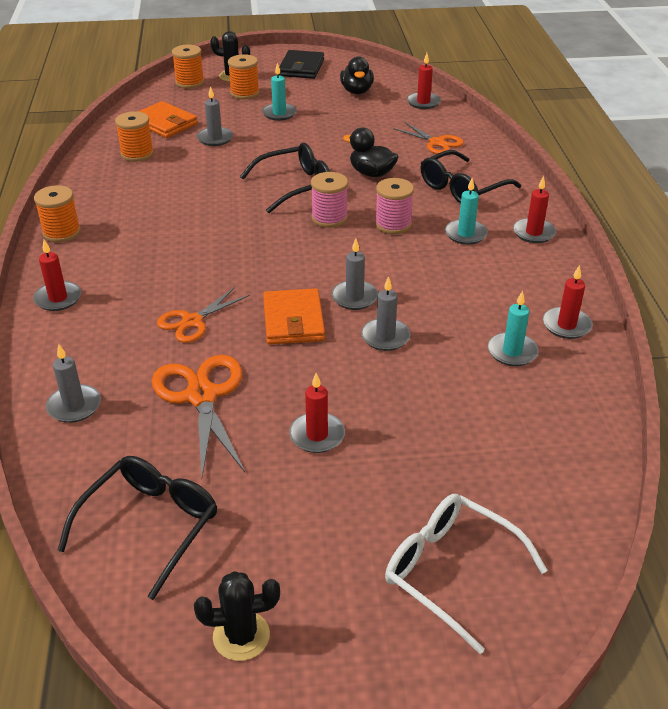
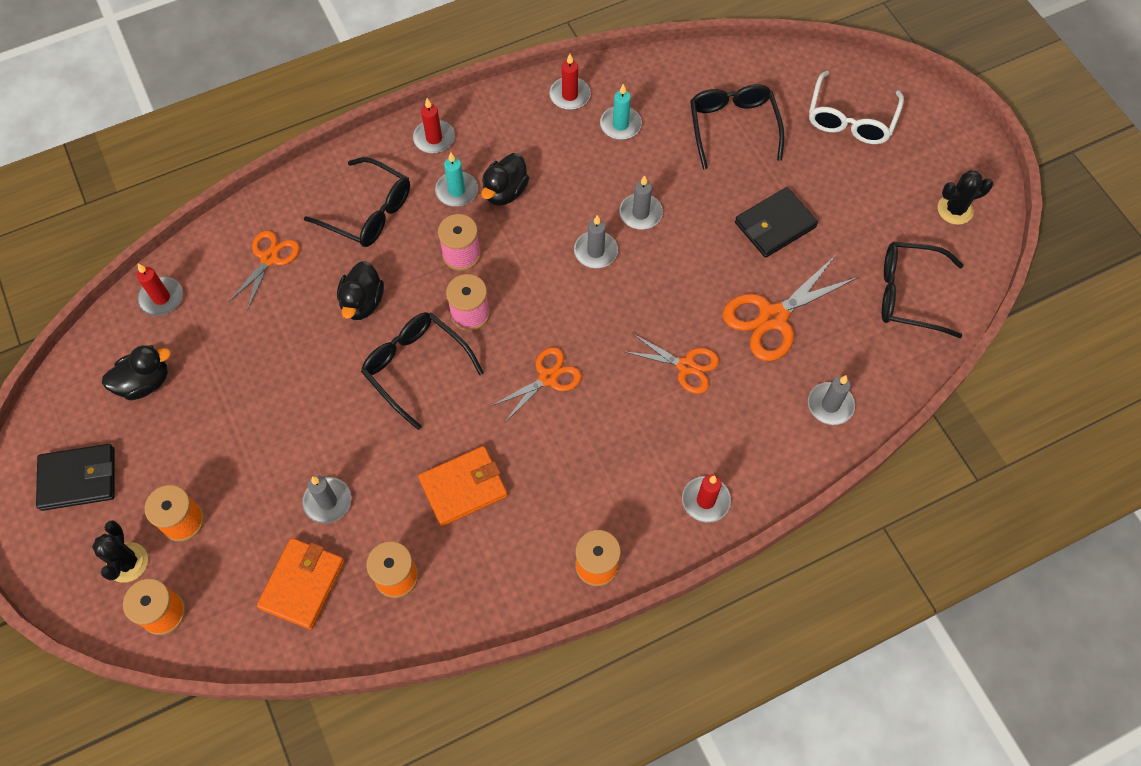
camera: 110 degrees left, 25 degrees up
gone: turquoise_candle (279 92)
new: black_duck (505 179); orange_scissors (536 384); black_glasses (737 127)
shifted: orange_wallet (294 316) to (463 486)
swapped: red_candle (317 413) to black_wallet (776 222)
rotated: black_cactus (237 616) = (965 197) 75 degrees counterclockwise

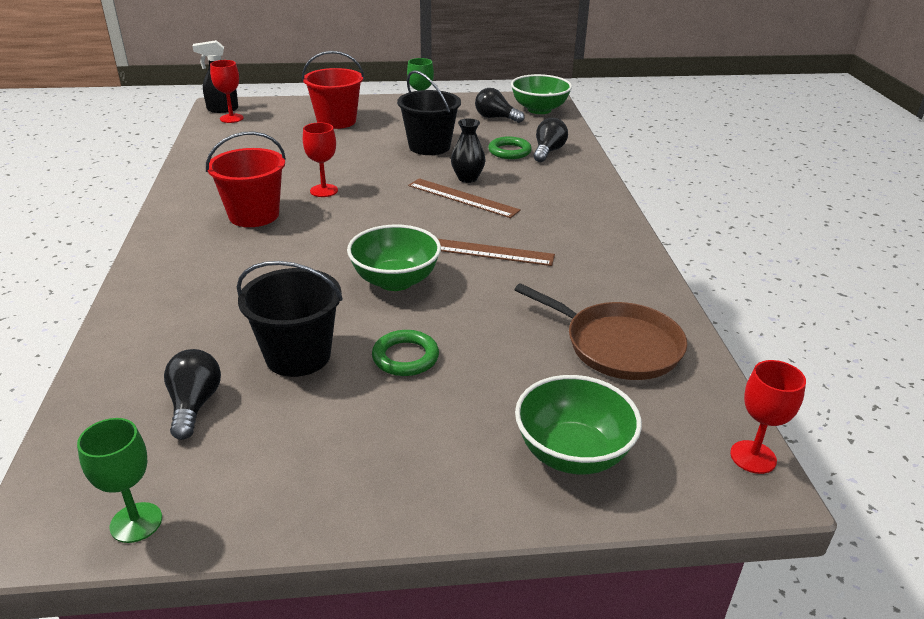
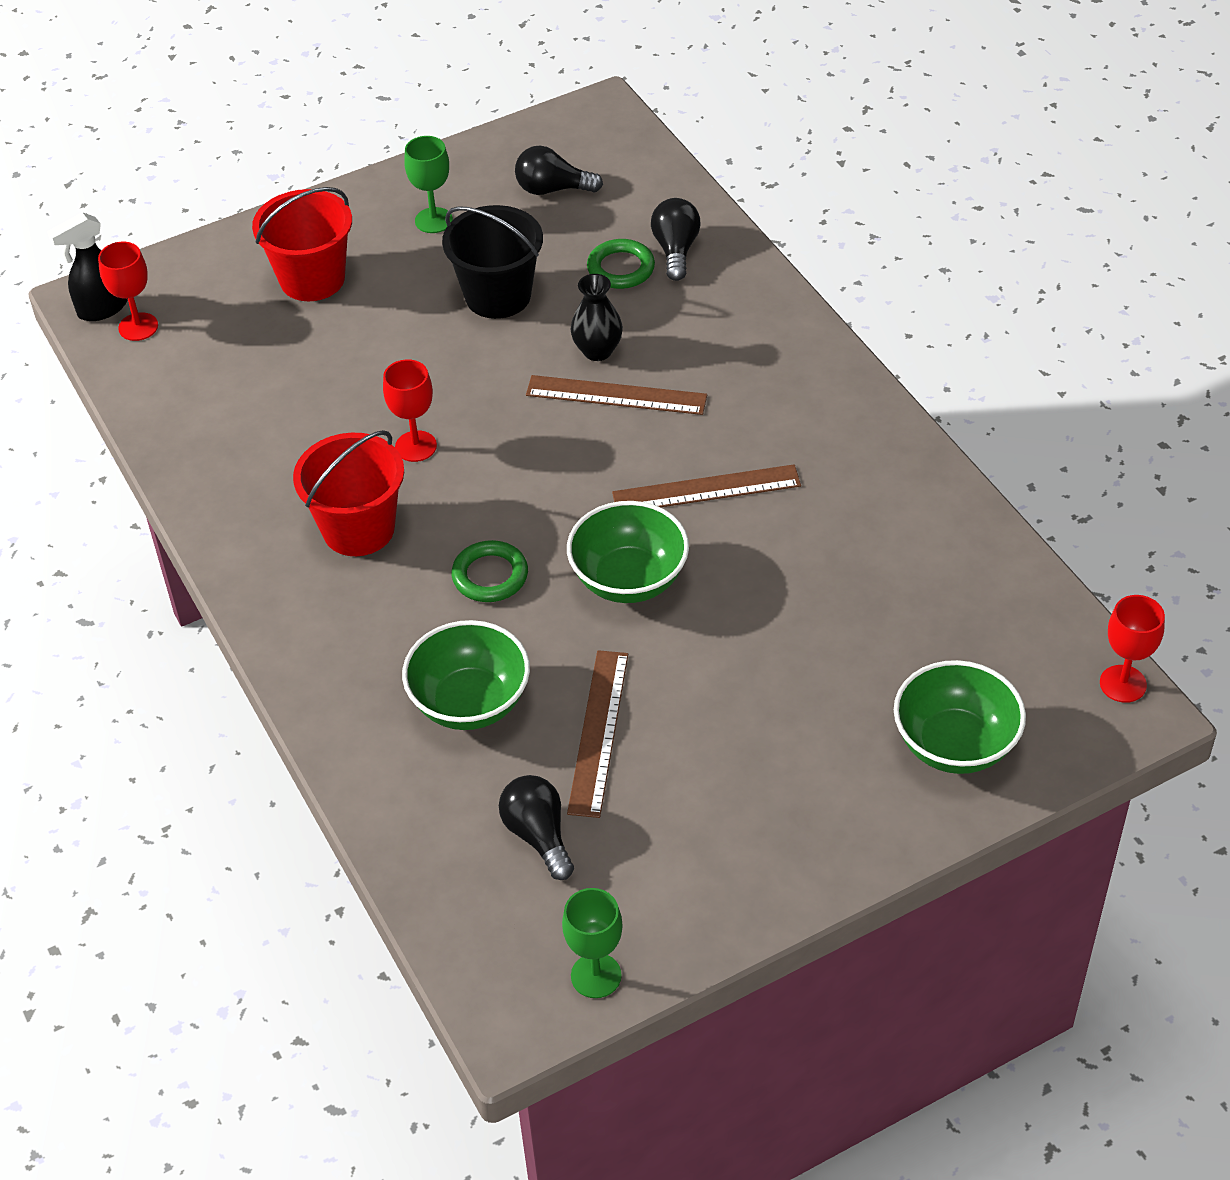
camera: 20 degrees left, 15 degrees up
gone: brown_pan (600 331)
shifted: green_ring (405 353) to (489 571); green_bowl (541 94) to (466 675)
swapped: black_bucket (290 319) to brown_ruler (597 734)

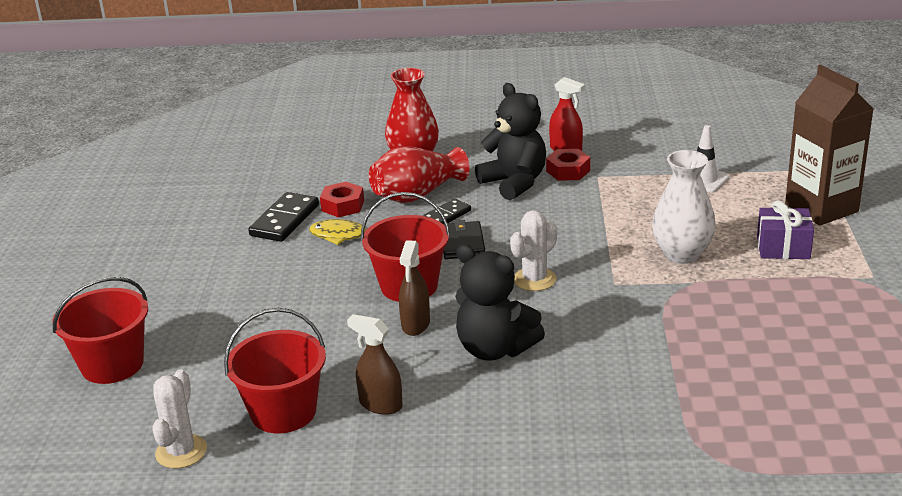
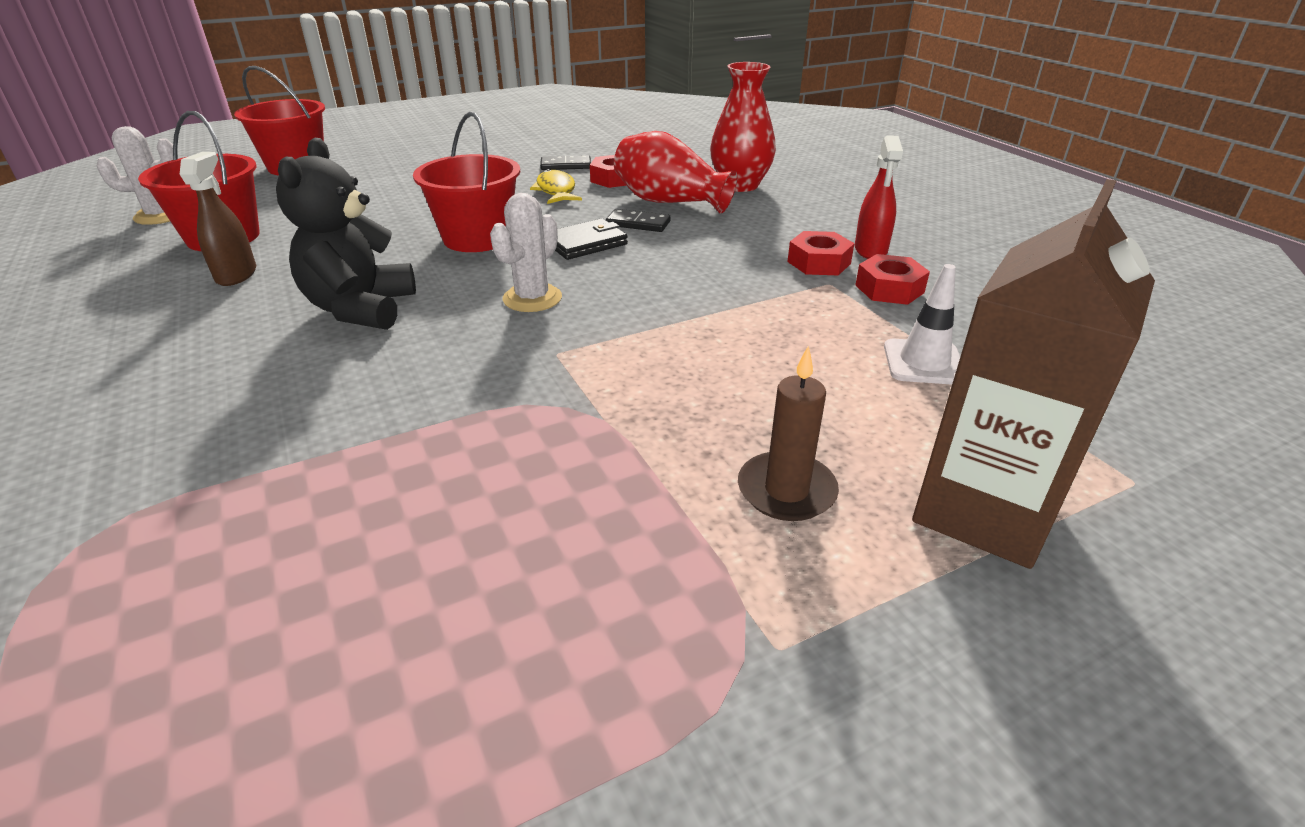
camera: 60 degrees right, 5 degrees up
gone: brown_spray_bottle (414 288); black_teddy_bear (510 141); white_vase (684 207)
new: red_nut (892 279)
swapped: purple_gift (785 230) to brown_candle (788 433)
rotated: white_cactus (533 250) = (526 252) 75 degrees counterclockwise
scaled: black_domino (283 217) = (565 162) x0.62

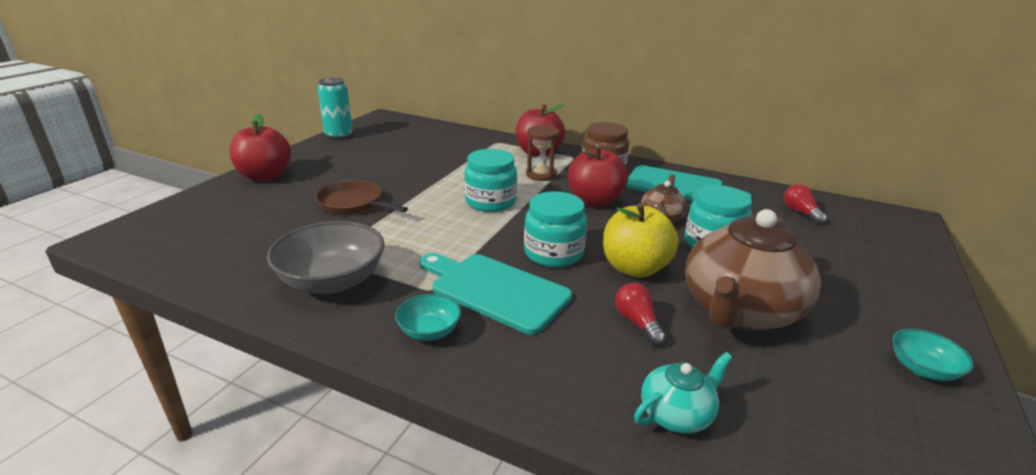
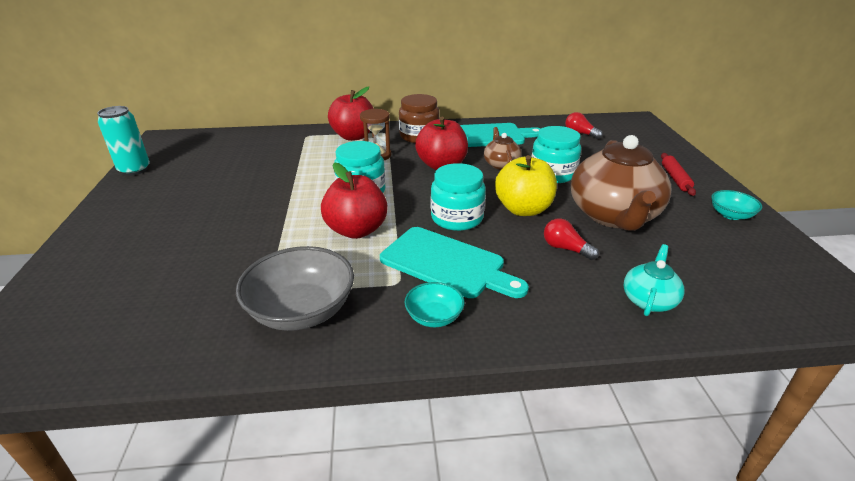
camera: 30 degrees left, 5 degrees up
gone: brown_pan (361 197)
new: red_rolling_pin (678 174)
shifted: red_apple (260 147) to (354 200)
rotated: turquoise_cutting_board (495 294) = (454 262) 150 degrees counterclockwise

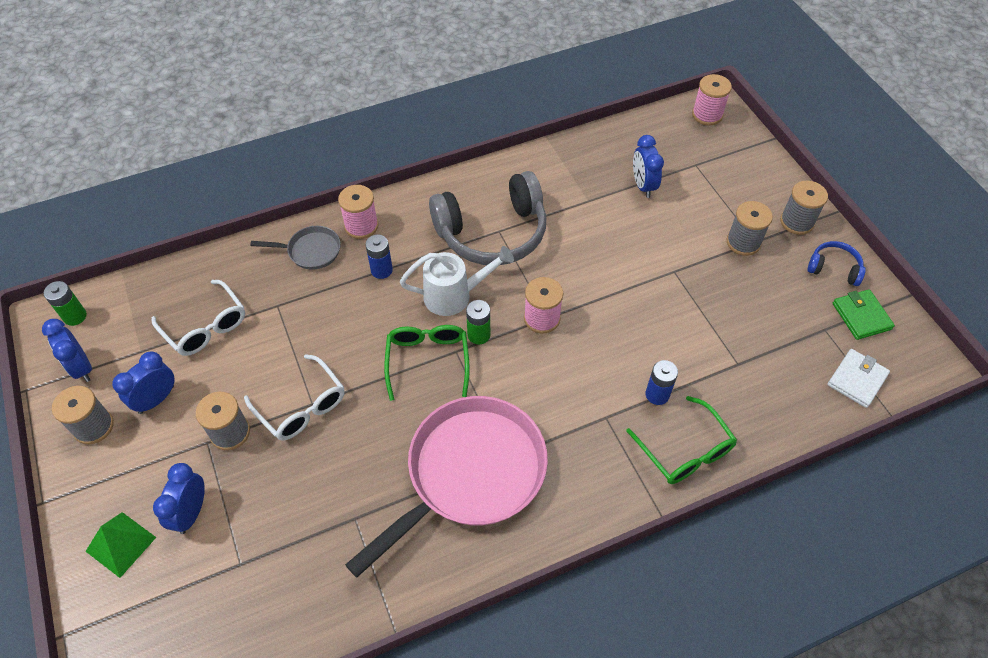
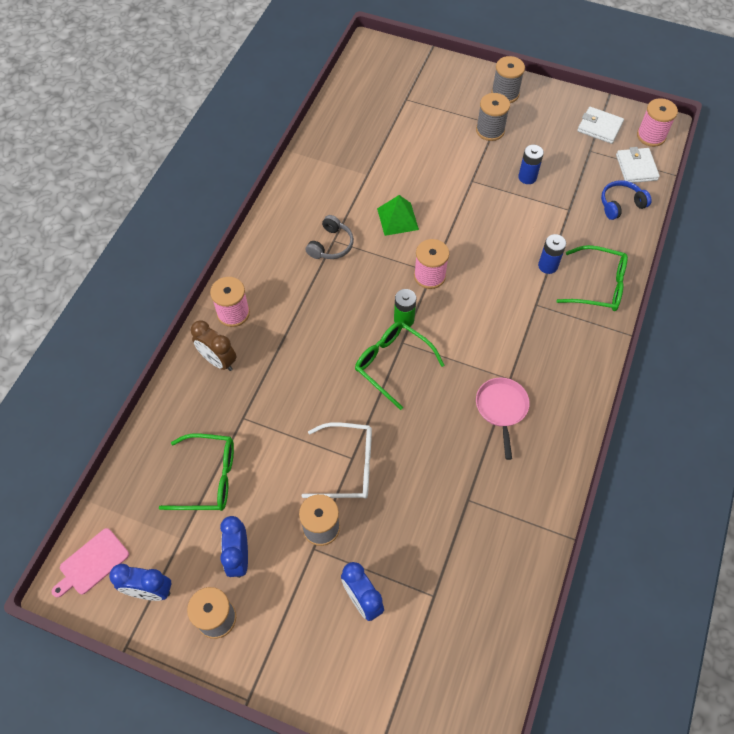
camera: 45 degrees left, 5 degrees up
gone: white_watering_can (457 281); blue_clock (648 166)
shifted: green_pyramid (120 545) to (398 215); blue_battery (379 257) to (531 164); pink_spool (712 99) to (657 122); blue_headphones (837 263) to (626 200)
swapped: green_battery (65 303) to pink_cutting_board (90 563); grey_pan (295 248) to brown_clock (213 345)
repainted: white_glasses (198 318) to green_glasses (196 472); green_wallet (864 314) to white_wallet (600 125)
scaled: pink_pan (446 486) = (503 418) x0.45; grey_headphones (487 218) = (330 237) x0.46

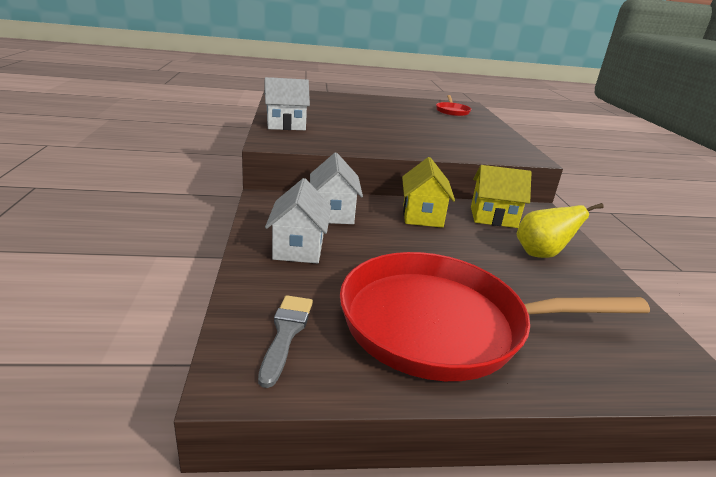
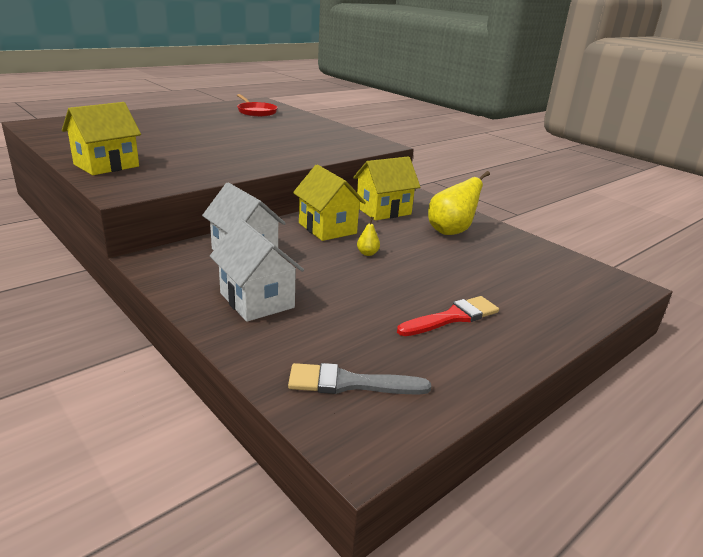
camera: 35 degrees left, 0 degrees up
new: yellow_pear (368 236)
swapped: red_pan (495 316) to red_brush (448 316)
repainted: white_house (287 103) to yellow_house (101 138)
rotated: grey_brush (285 341) = (359 378) 60 degrees counterclockwise

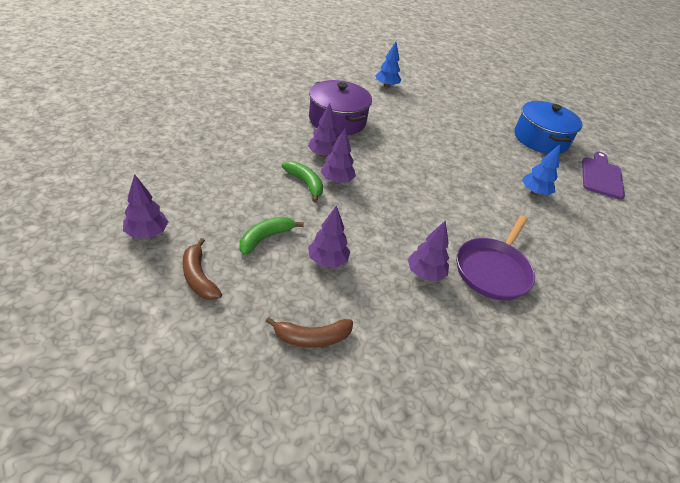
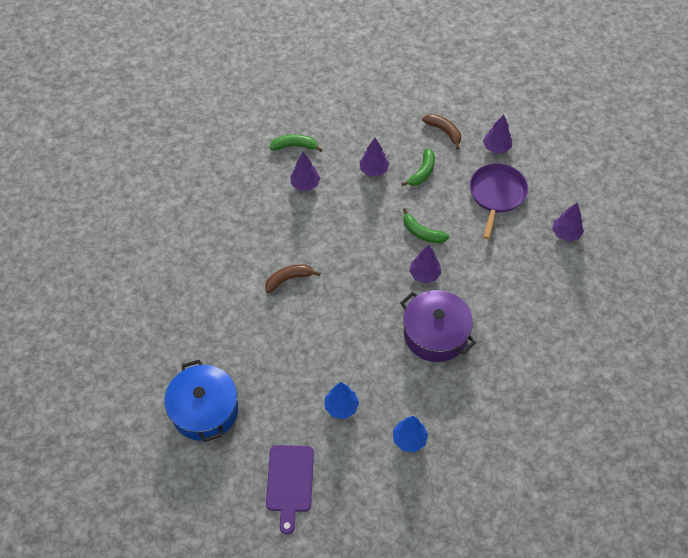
camera: 170 degrees right, 15 degrees up
new: green_banana (296 143)
shifted: brown_banana (309 332) to (292 278); purple_tree (338 156) to (568 222); purple_pan (496 257) to (499 201); blue_tree (541 169) to (342 400); purple_cutting_board (603 176) to (290 490)

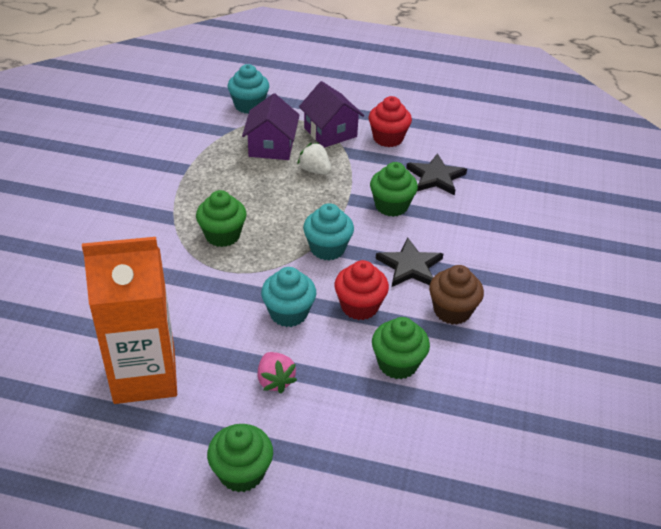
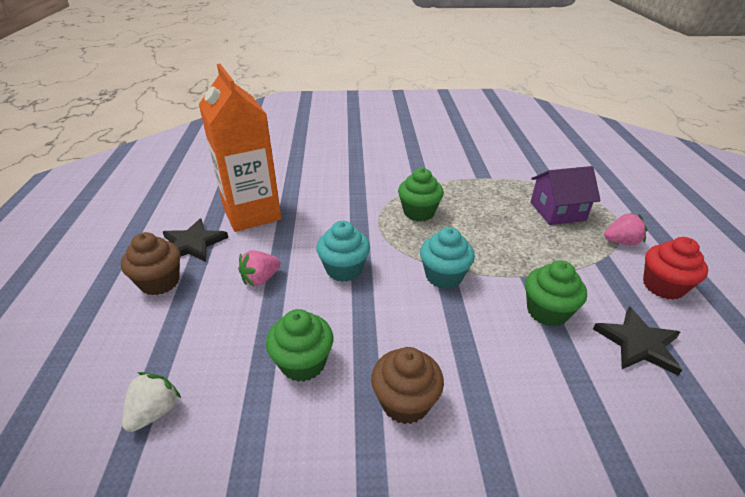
camera: 75 degrees right, 5 degrees down
gone: turquoise_cupcake (248 89); red_cupcake (361 290)
shifted: white_strawberry (314 158) to (151 402); black_star (409 262) to (195 240)
swapped: purple_house (331 114) to pink_strawberry (626 229)
repainted: green_cupcake (240 458) to brown_cupcake (150 263)

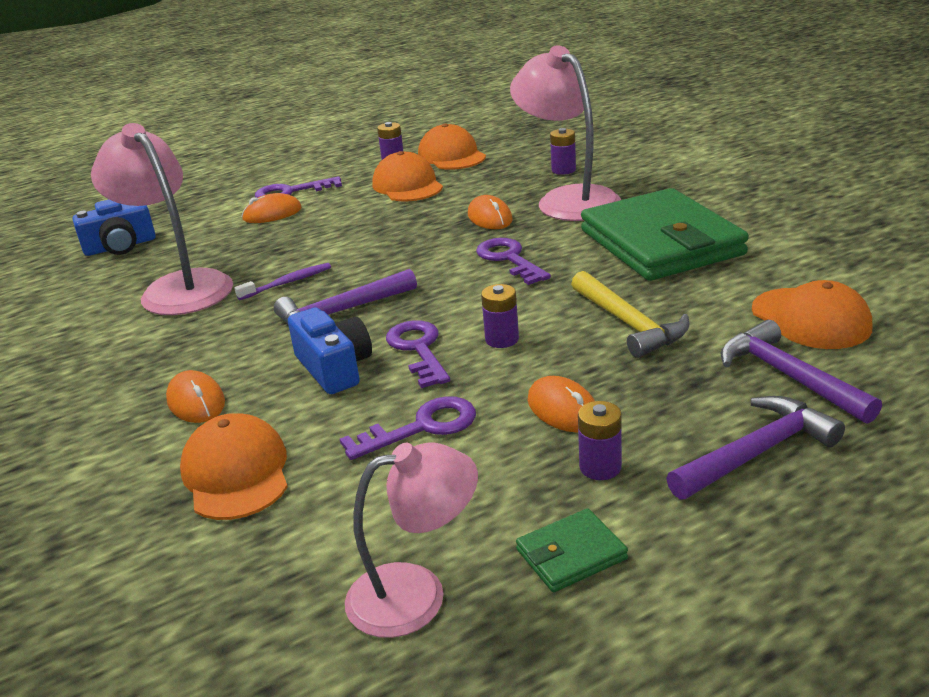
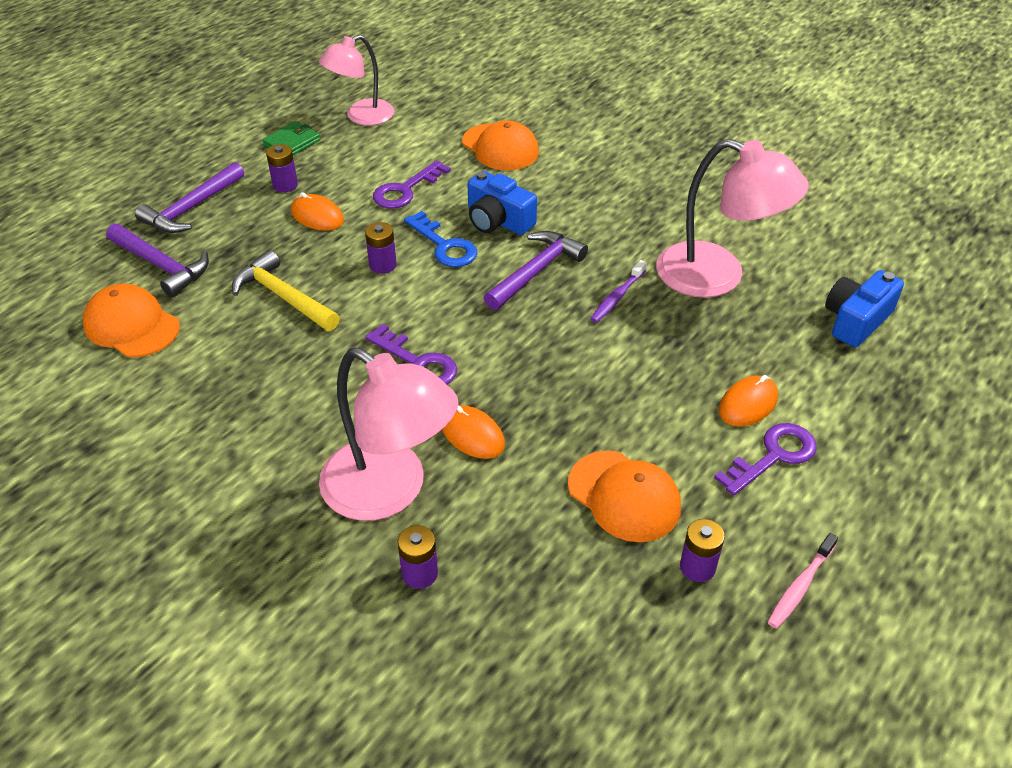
camera: 155 degrees right, 15 degrees up
gone: orange_mouse (195 396); orange_cap (452 146); green_wallet (665 234)
new: pink_toothbrush (803 581)
repainted: purple_key (418 354) to blue_key (440 239)

